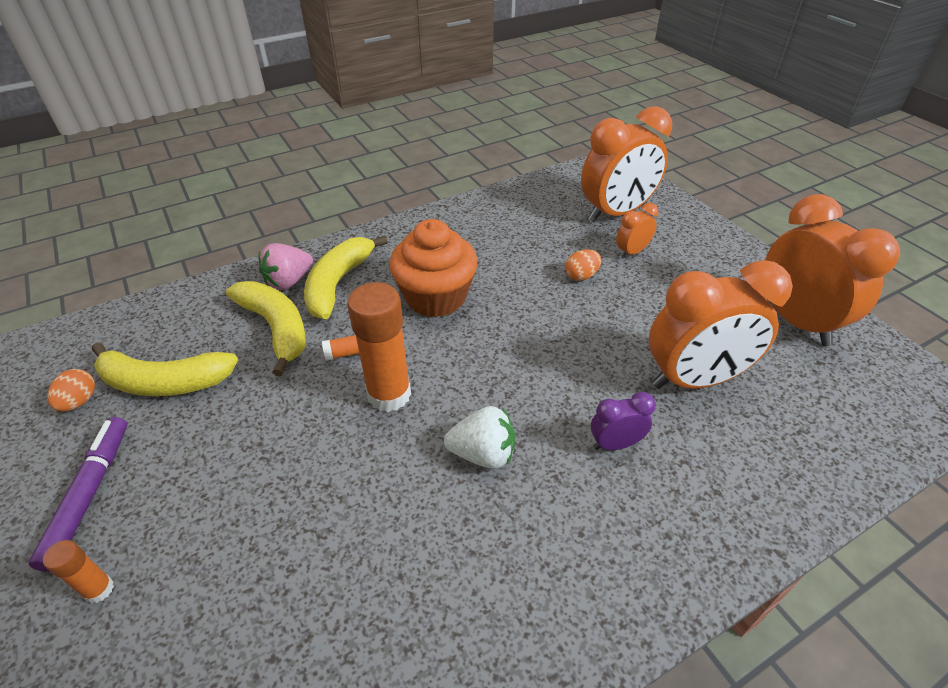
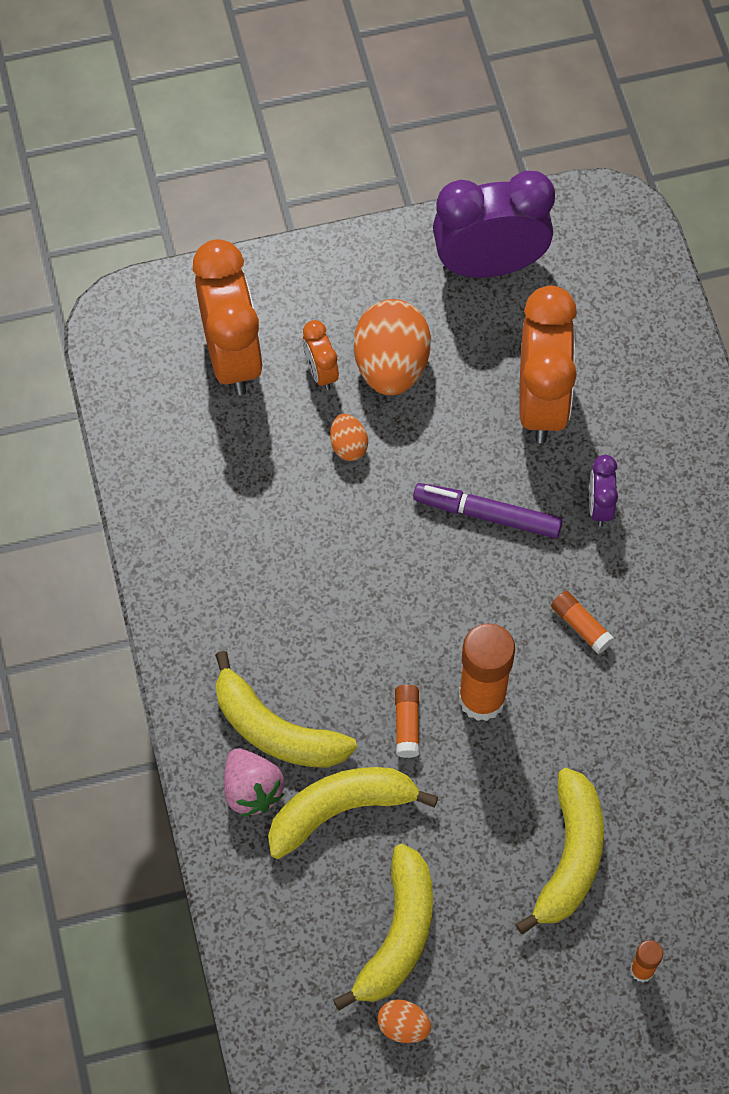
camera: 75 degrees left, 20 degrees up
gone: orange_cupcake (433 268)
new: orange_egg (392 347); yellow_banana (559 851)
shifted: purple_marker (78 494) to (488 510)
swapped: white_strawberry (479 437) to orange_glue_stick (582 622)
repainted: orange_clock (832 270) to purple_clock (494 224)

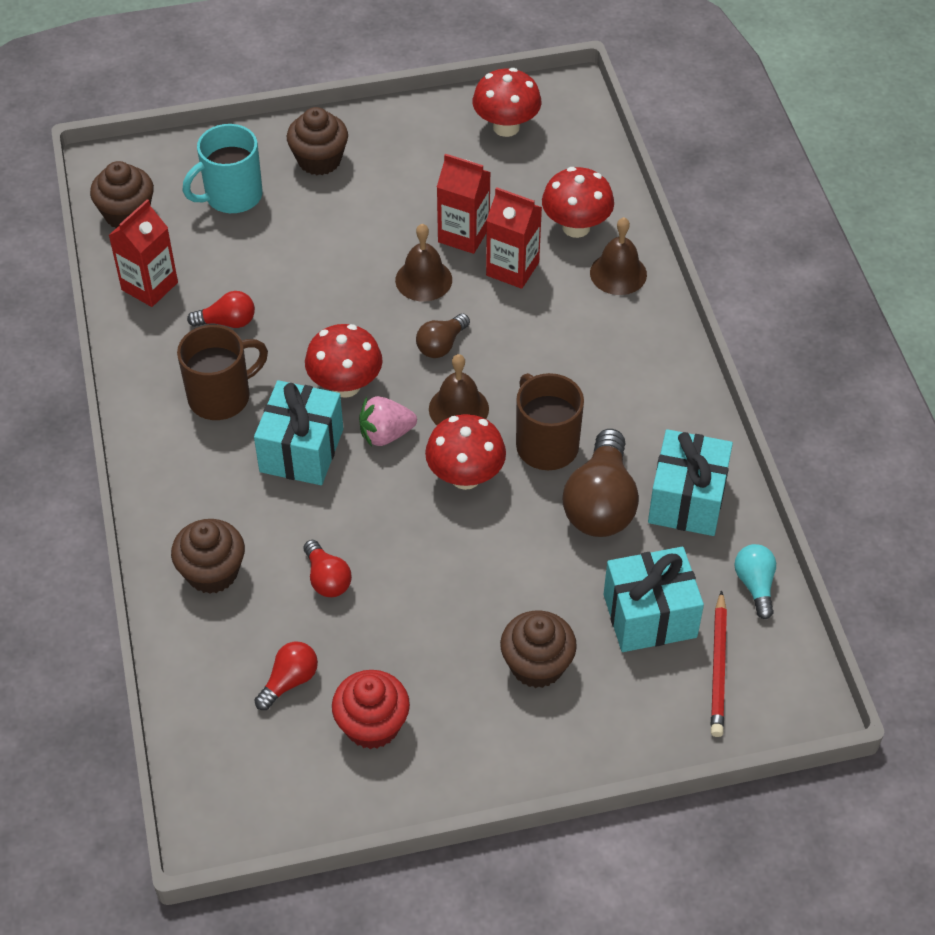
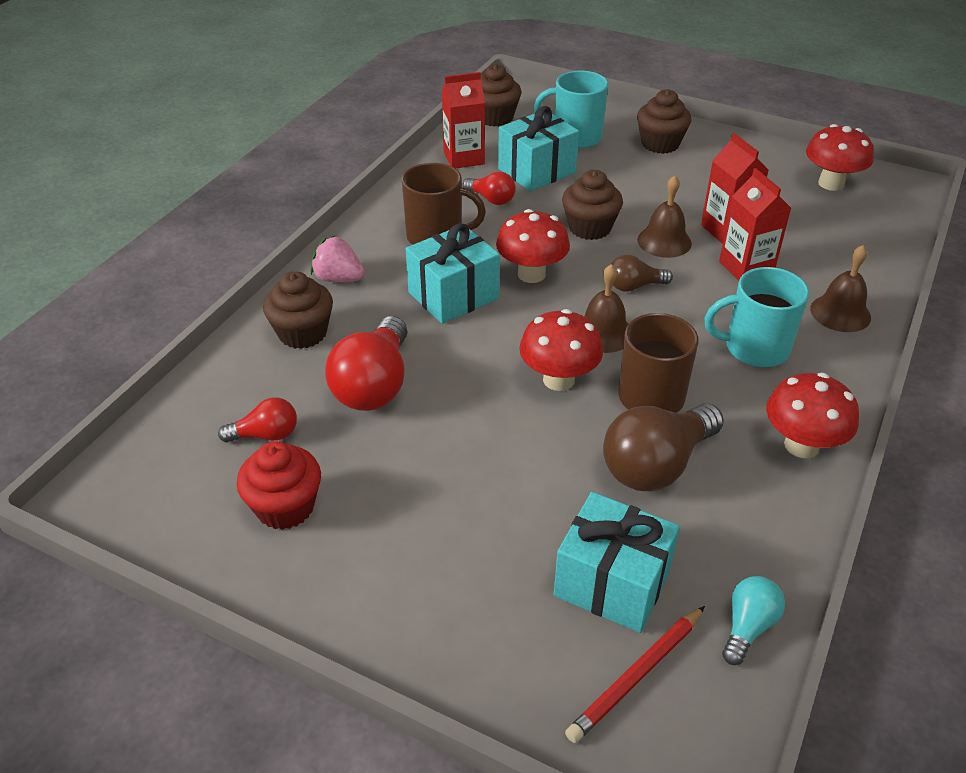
camera: 40 degrees right, 10 degrees down
new: turquoise_mug (756 317)
shifted: pink_strawberry (388 421) to (338 259); brown_cupcake (538 649) to (592 205); red_mushroom (578 202) to (812 415); turquoise_gift (690 482) to (538 148)
scaled: red_light_bulb (328 568) = (366 363) x1.86

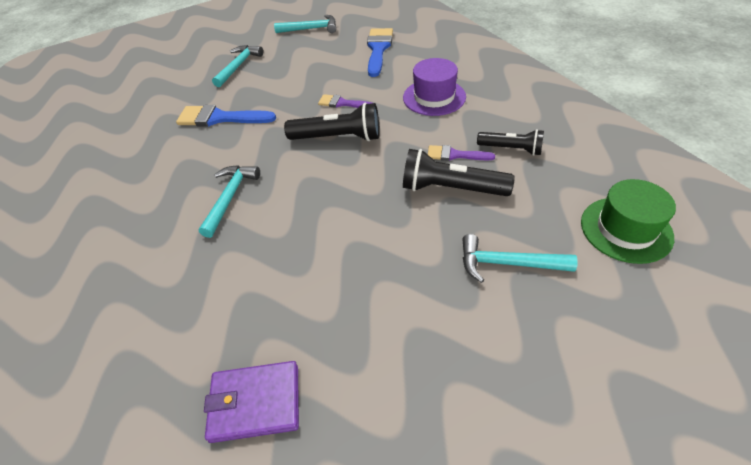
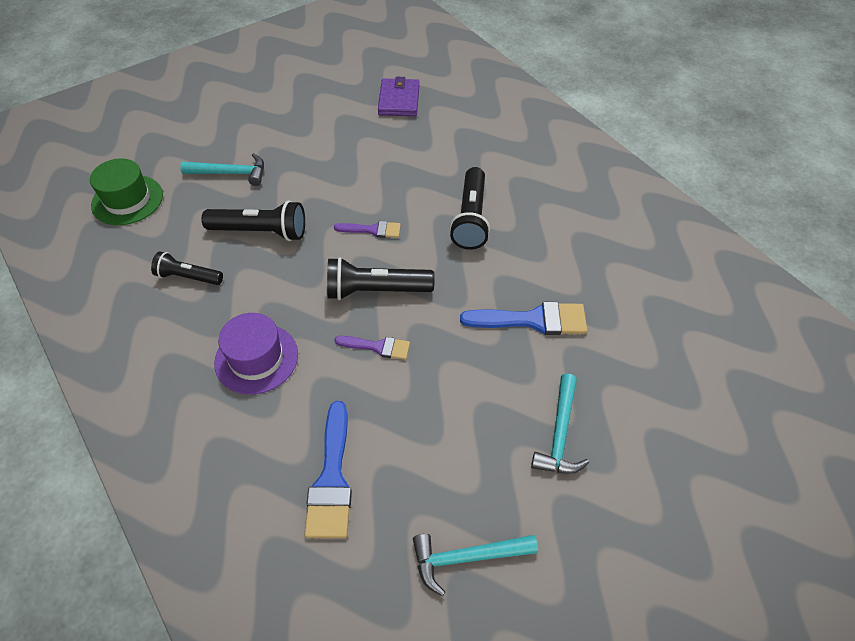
camera: 170 degrees right, 5 degrees up
shifted: purple_brush (461 153) to (367 229)
swapped: turquoise_hammer (229 201) to black_flashlight (470 208)
rotated: purple_wallet (251 402) = (398 96) 75 degrees counterclockwise

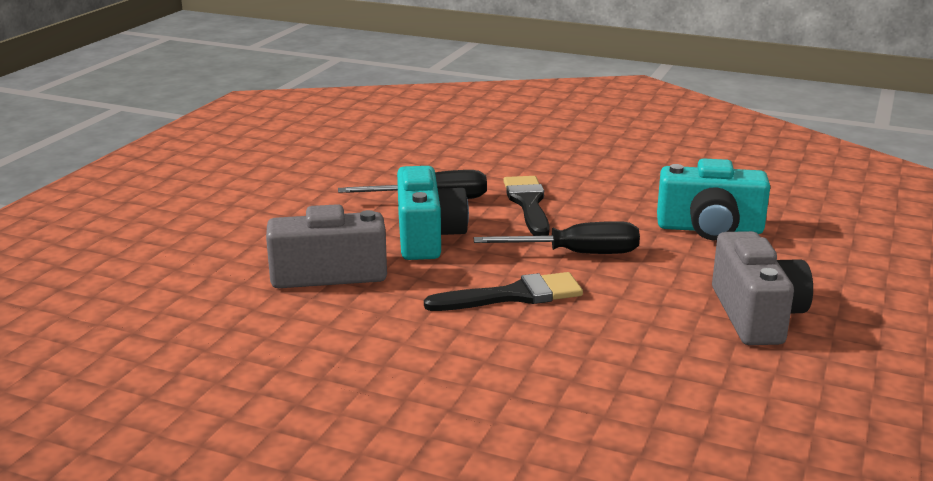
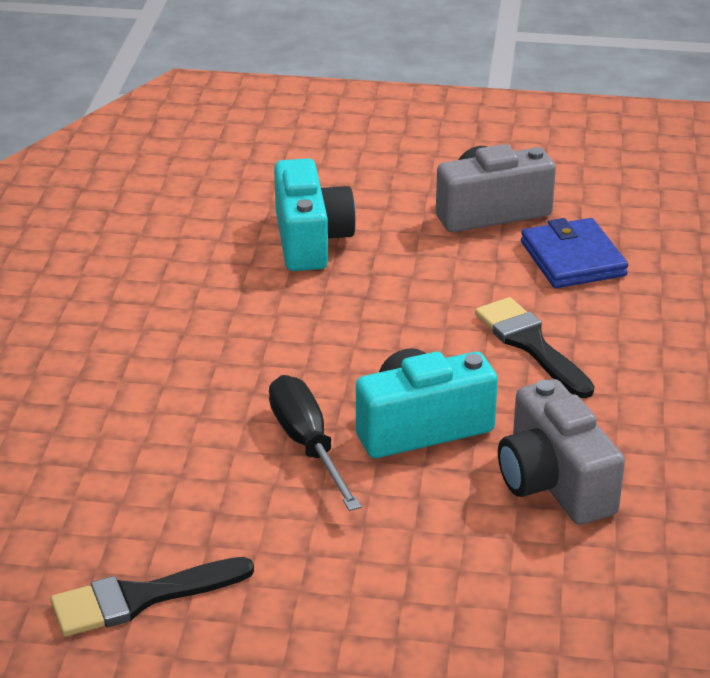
camera: 105 degrees left, 10 degrees up
gone: black_screwdriver (557 237)
new: blue_wallet (574 253)
shifted: black_brush (526 206) to (152 596)

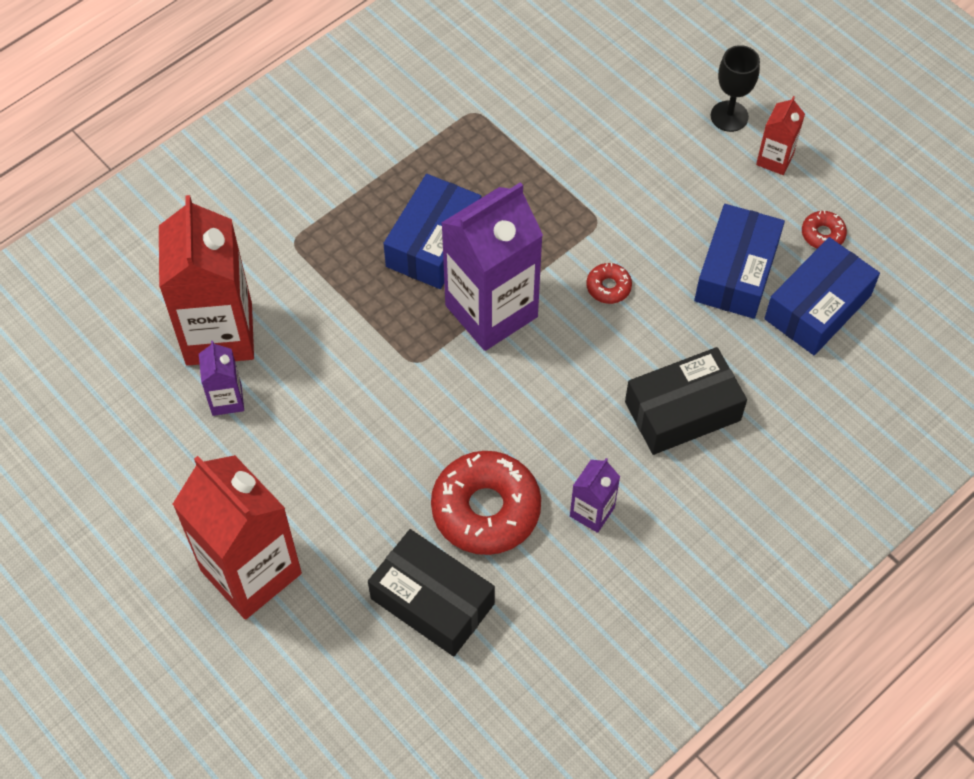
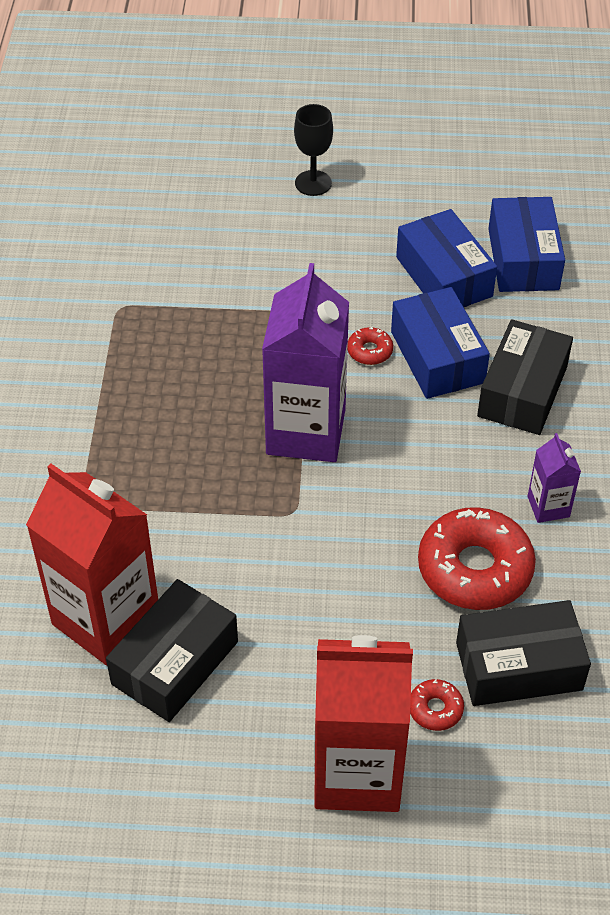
camera: 45 degrees left, 10 degrees down
gone: red_carton (780 135)
shifted: blue_box (432 231) to (440 343); red_donut (824 229) to (437 705)
swapped: purple_carton (221 378) to black_box (172 650)

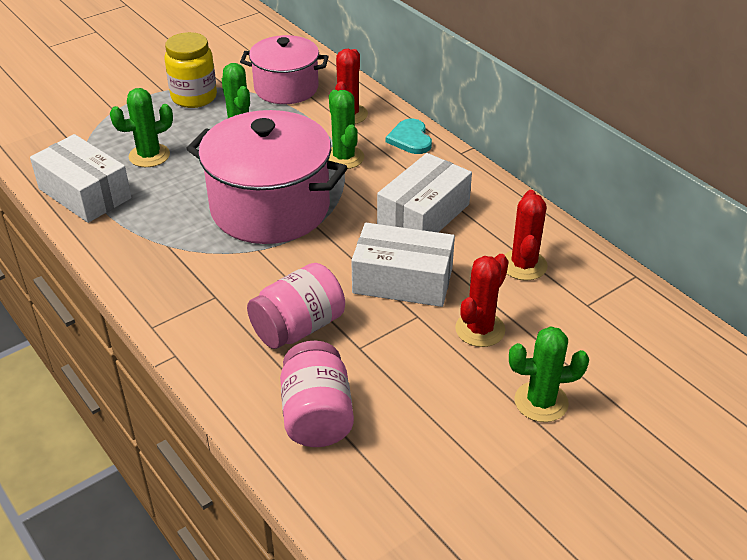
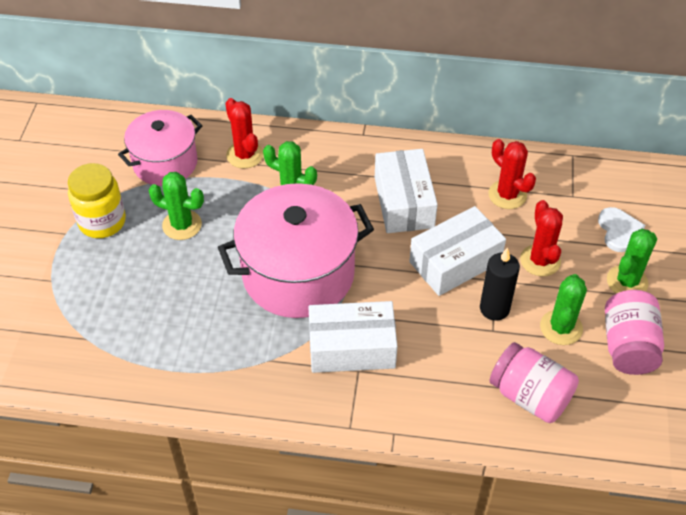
camera: 45 degrees left, 10 degrees up
gone: turquoise_heart (409 136)
new: black_candle (500 284); white_heart (621 229)
shifted: white_box (81 178) to (352 337); green_cactus (141 127) to (563 309); pink_jar (296 306) to (634 332)

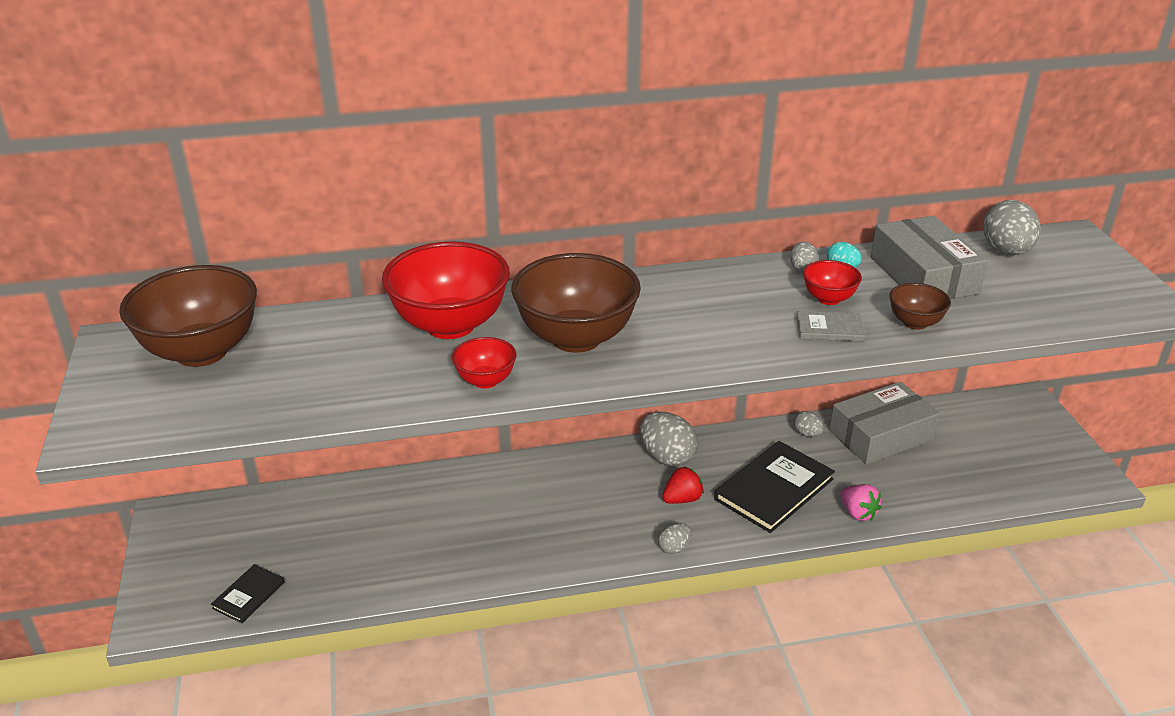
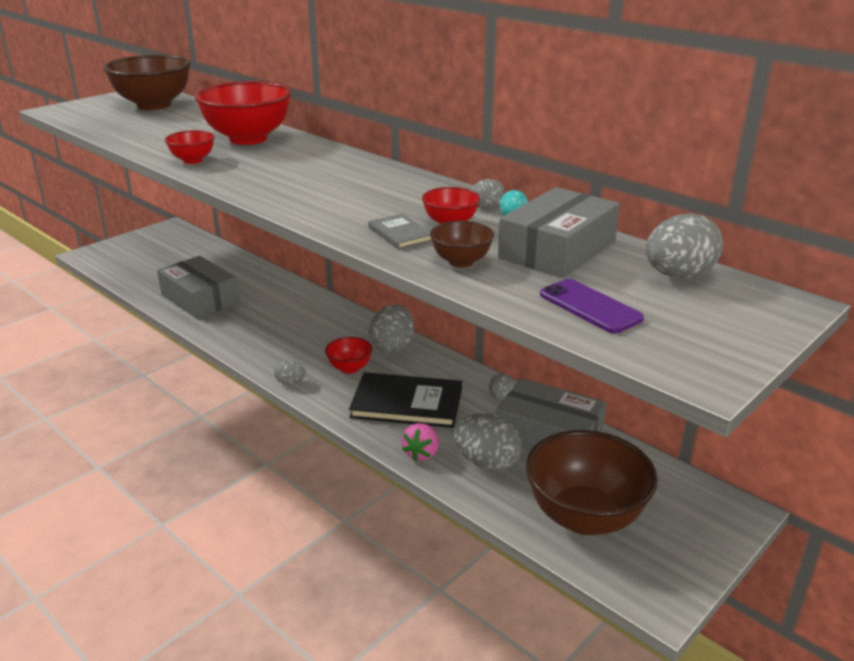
camera: 55 degrees right, 5 degrees down
gone: black_book (248 593)
new: grey_box (198 287); grey_egg (487 442); purple_phone (592 306)
shifted: brown_bowl (576 303) to (592 482)
swapped: red_strawberry (683 485) to red_bowl (349 355)

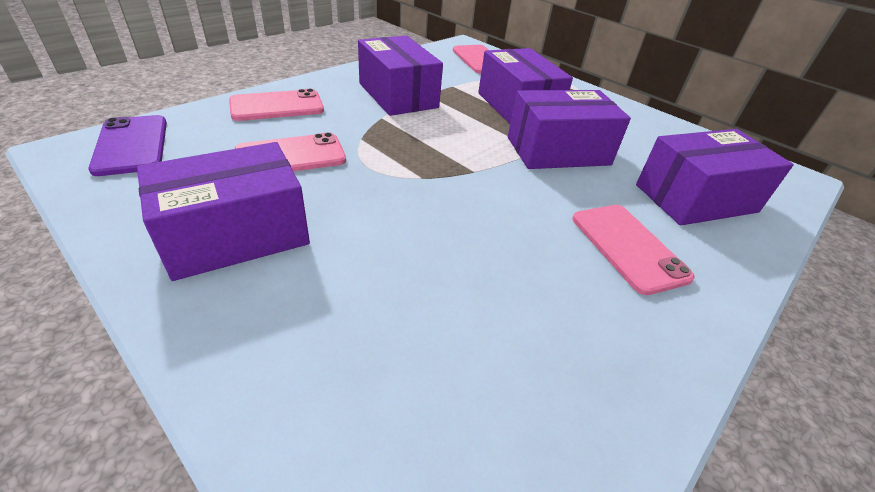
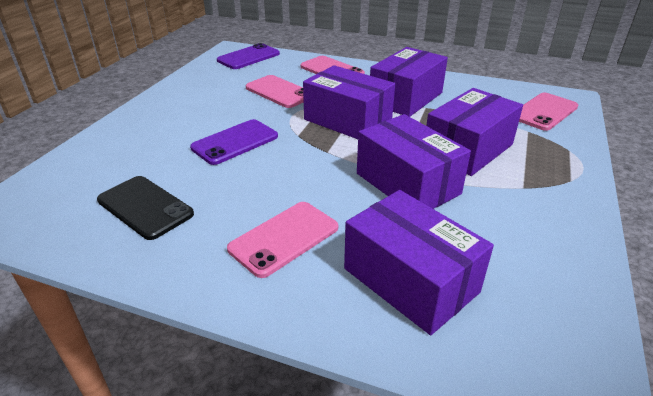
camera: 70 degrees right, 5 degrees down
new: black_phone (145 208); purple_phone (234 142)
shifted: purple_box (223 211) to (349 102)

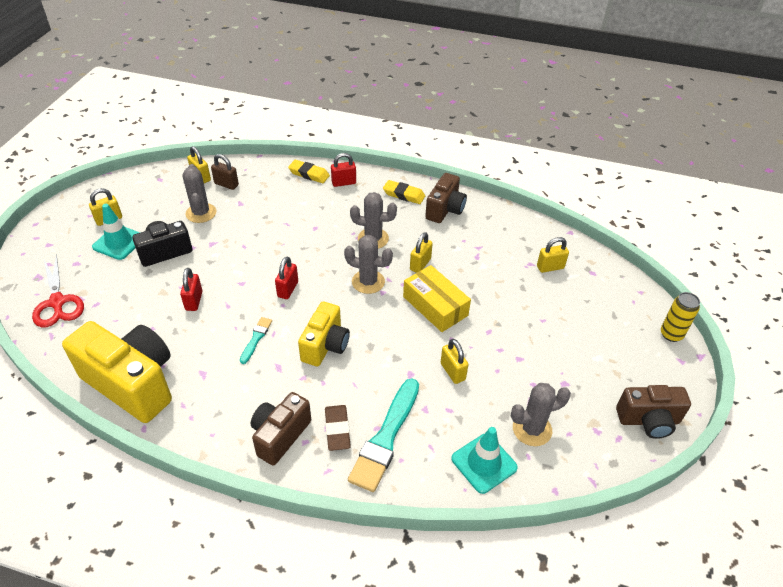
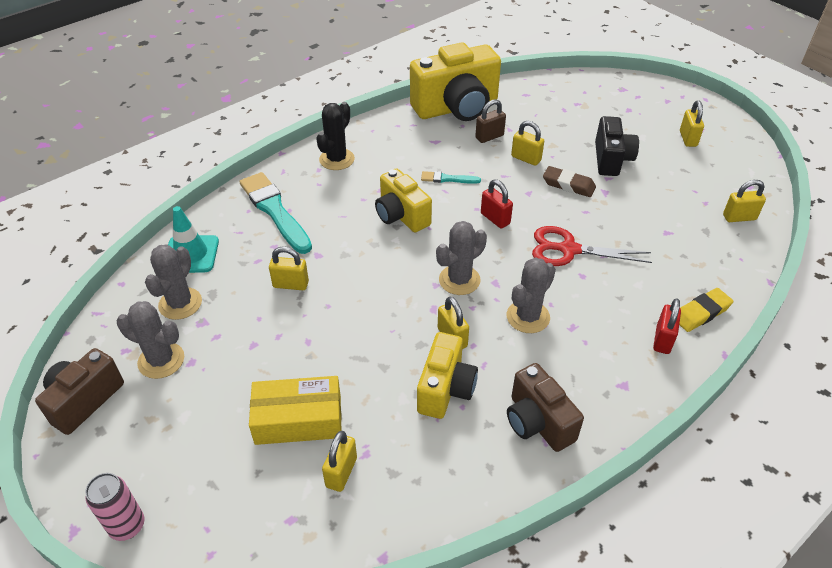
camera: 125 degrees right, 0 degrees up
gone: turquoise_traffic_cone (116 232); yellow_eraser (404 192)
new: yellow_camera (447 375)
shifted: red_scissors (58 291) to (592 246); grey_cactus (199 193) to (150 340); brown_padlock (225 172) to (490 121); brown_eraser (338 428) to (569 181); yellow_box (437 298) to (295 410)
swapped: brown_camera (281 429) to black_cactus (335 136)
repainted: red_padlock (191 289) to yellow_padlock (527 143); yellow_can (680 317) to pink_can (115 507)
rotated: turquoise_brush (256 340) = (451 177) 135 degrees clockwise

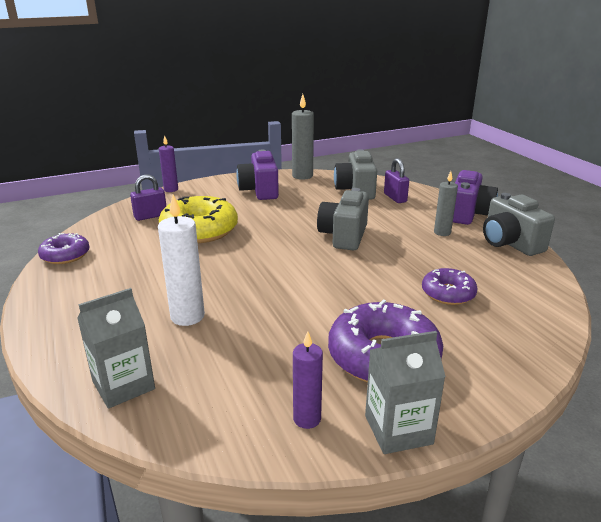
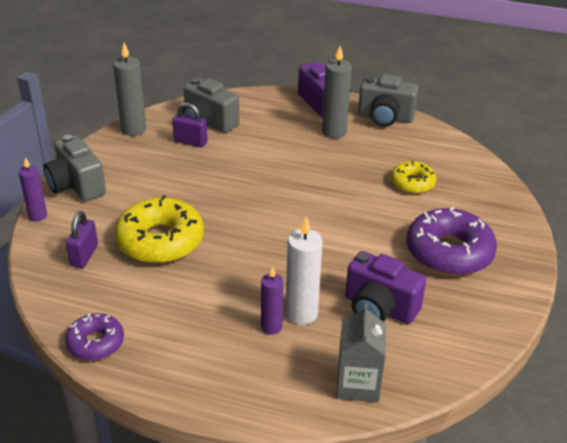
camera: 50 degrees left, 10 degrees up
gone: grey_carton (405 392)
shifted: purple_camera (257 174) to (385 287); purple_candle (308 380) to (272 300); grey_camera (343 219) to (74 168); purple_padlock (396 180) to (190 125)
repainted: purple_donut (450 286) to yellow_donut (413 177)
scaled: grey_candle (446 203) = (337 92) x1.55

